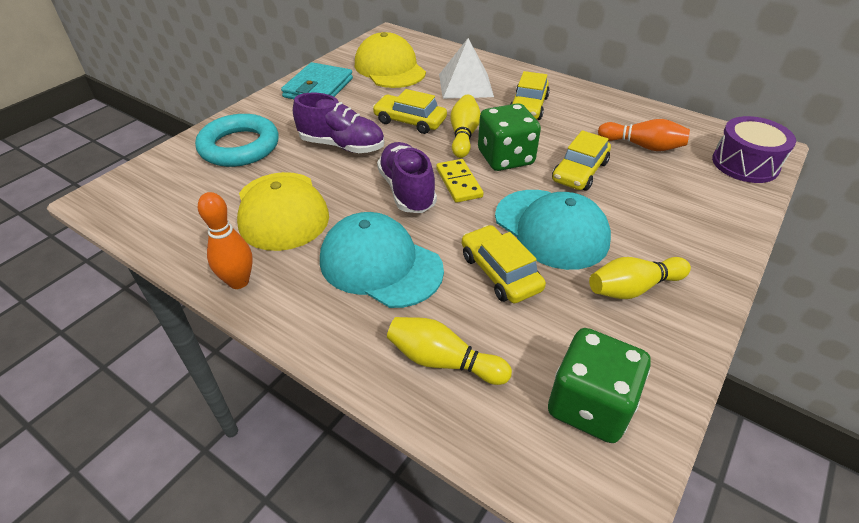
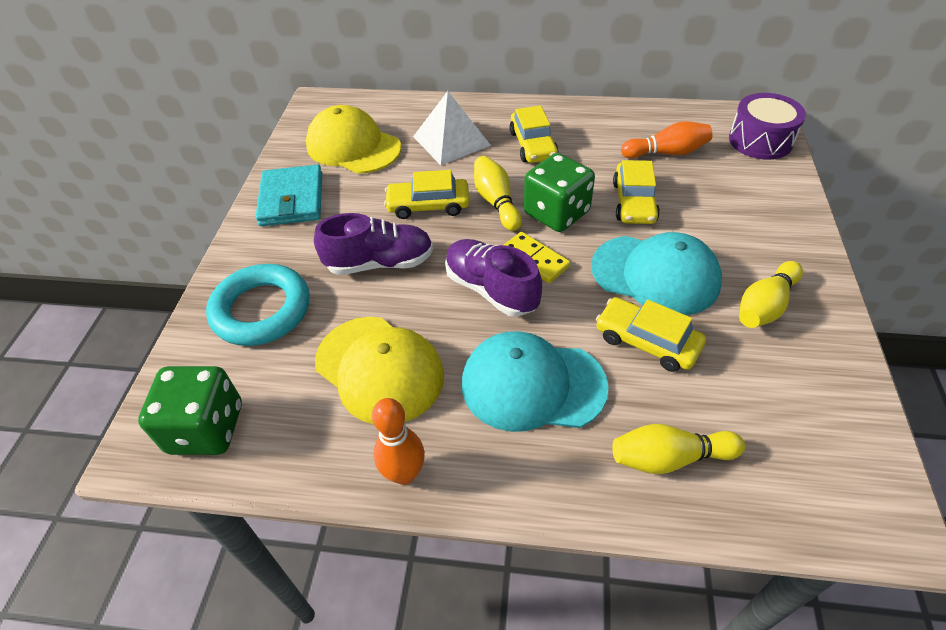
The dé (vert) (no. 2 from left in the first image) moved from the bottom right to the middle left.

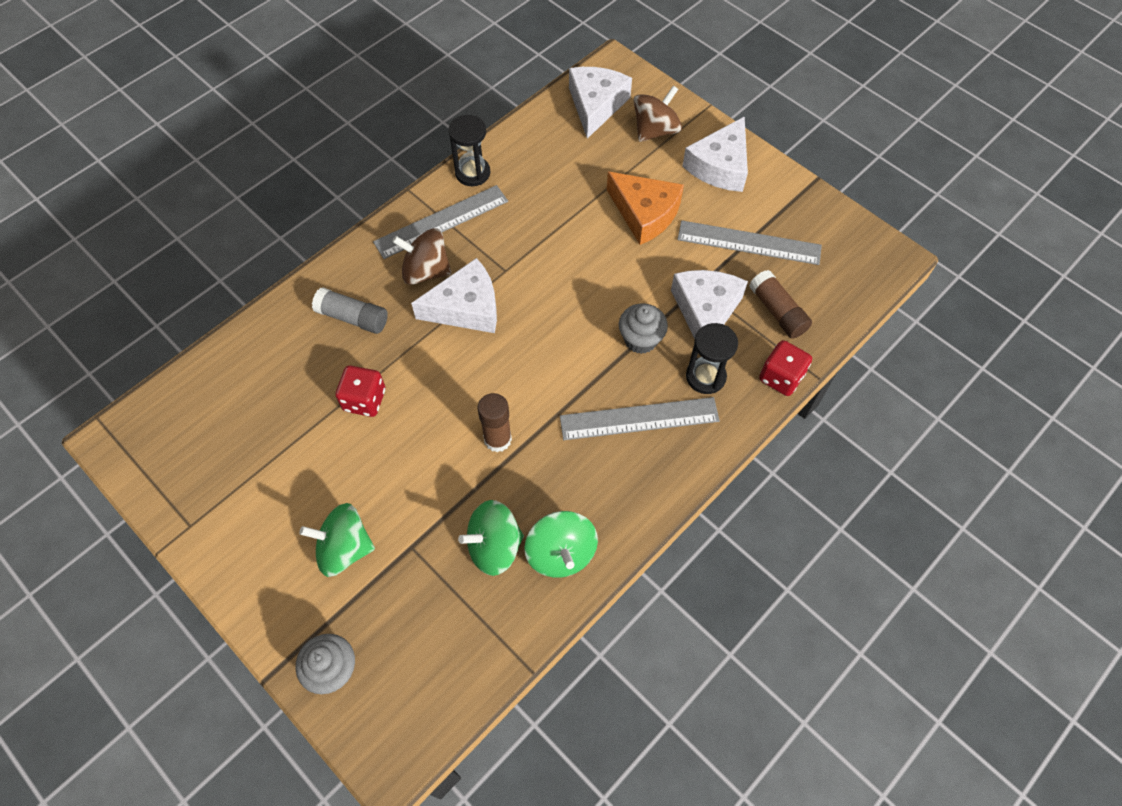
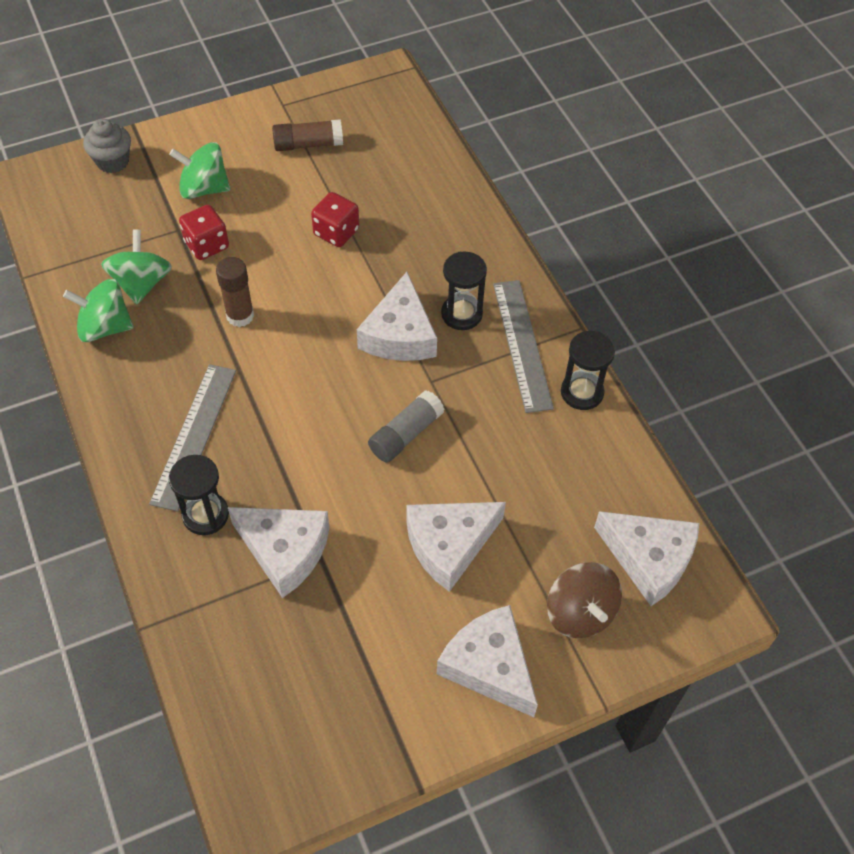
The toupie (vert) (no. 1 from left in the first image) at the bottom left turned 105 degrees counterclockwise.
The bâton de colle (gris) moved from the middle left to the centre.
The toupie (marron) (no. 1 from left) at the top centre was replaced by the sablier (noir) (no. 2 from left) at the centre.
The fromage (orange) at the top centre became the fromage (blanc) (no. 3 from left) at the centre.
The muffin (gris) (no. 2 from left) at the centre disappeared.
The règle (gris) (no. 3 from left) at the top right disappeared.
The bâton de colle (marron) (no. 2 from left) moved from the middle right to the top centre.
The dé (rouge) (no. 2 from left in the first image) moved from the middle right to the top left.

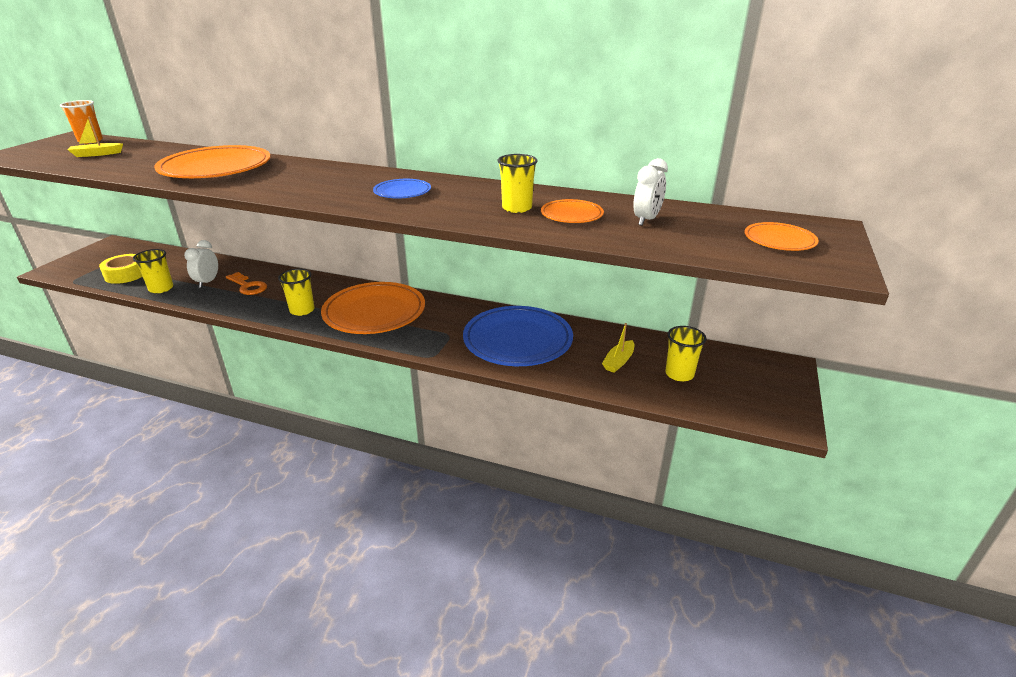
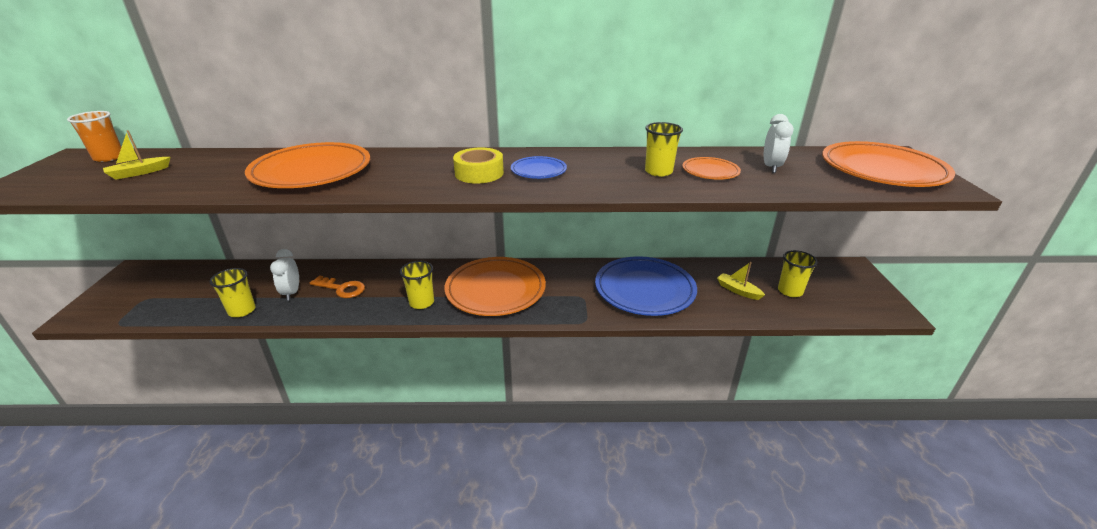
The ruban adhésif (jaune) moved from the middle left to the top centre.
The bateau (jaune) (no. 2 from left) at the centre turned 120 degrees clockwise.
The assiette (orange) (no. 4 from left) at the middle right changed to 2.06 times the size.

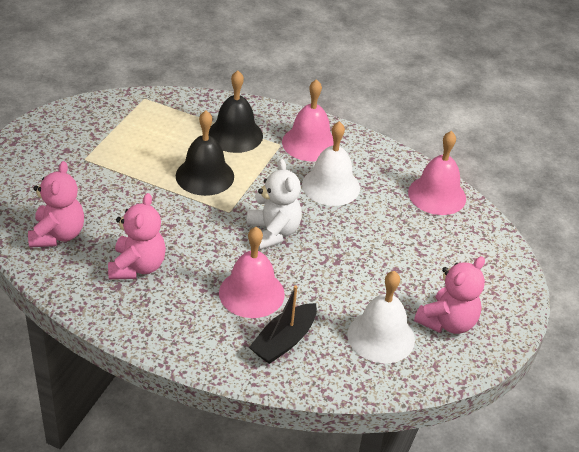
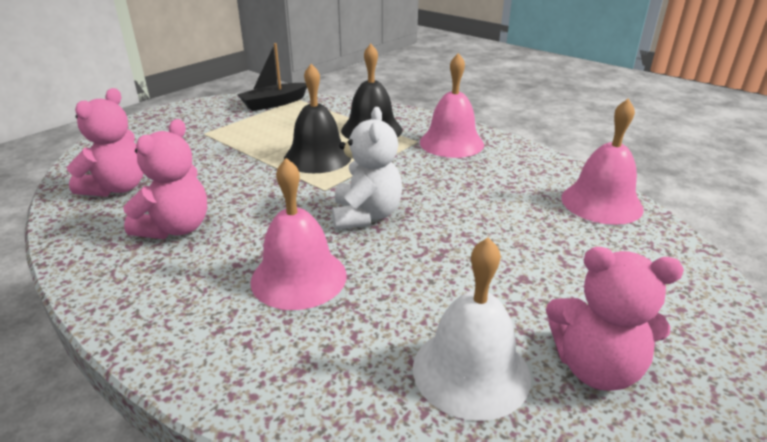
The bateau (noir) moved from the bottom centre to the top centre.
The cloche (blanc) (no. 1 from left) at the centre disappeared.
The ours en peluche (rose) (no. 3 from left) at the middle right turned 45 degrees clockwise.

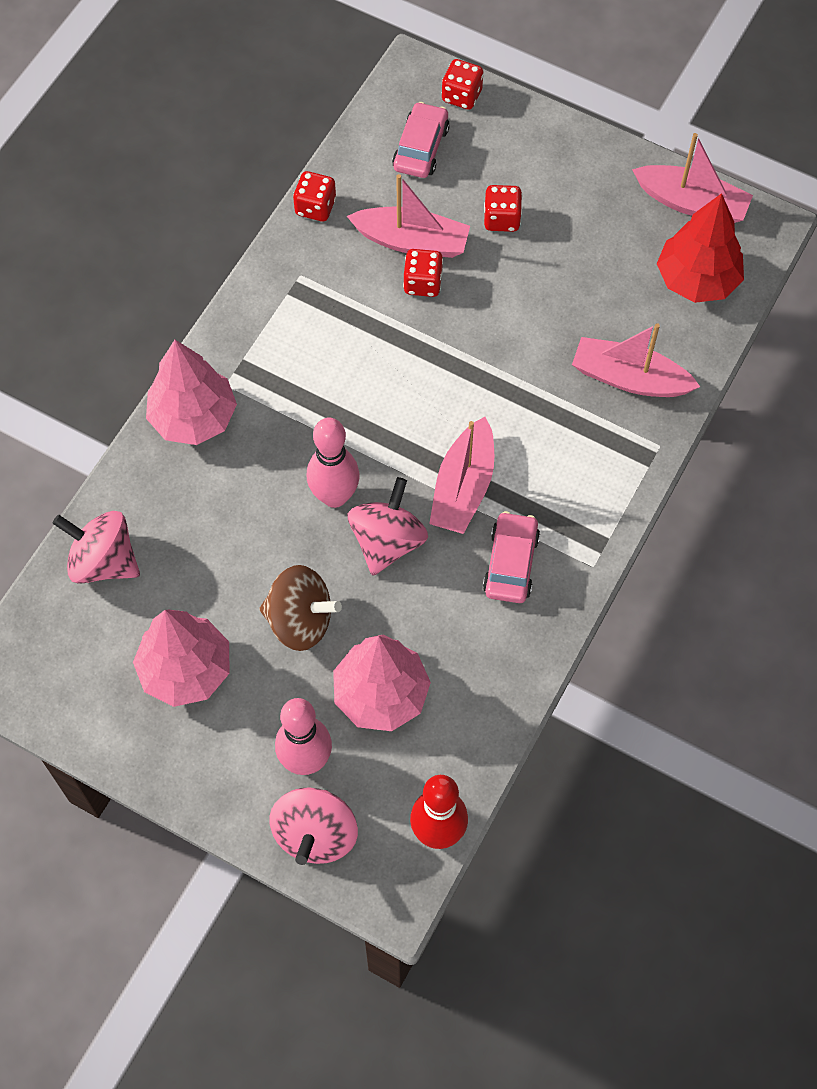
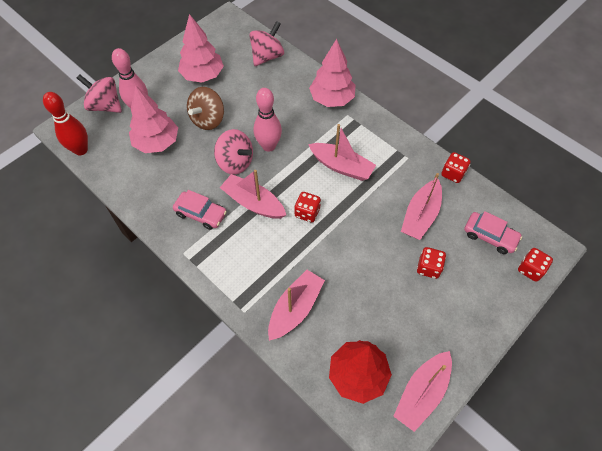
The dé (rouge) (no. 2 from left in the first image) moved from the top centre to the centre.
The bateau (rose) (no. 3 from left) at the centre appeared.

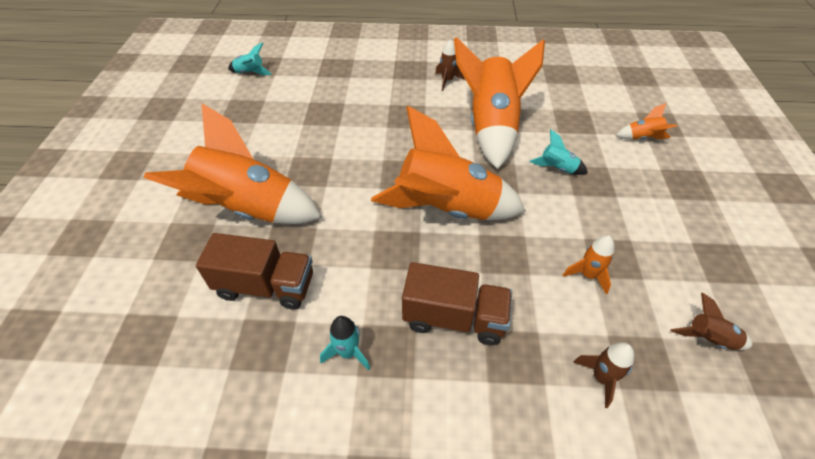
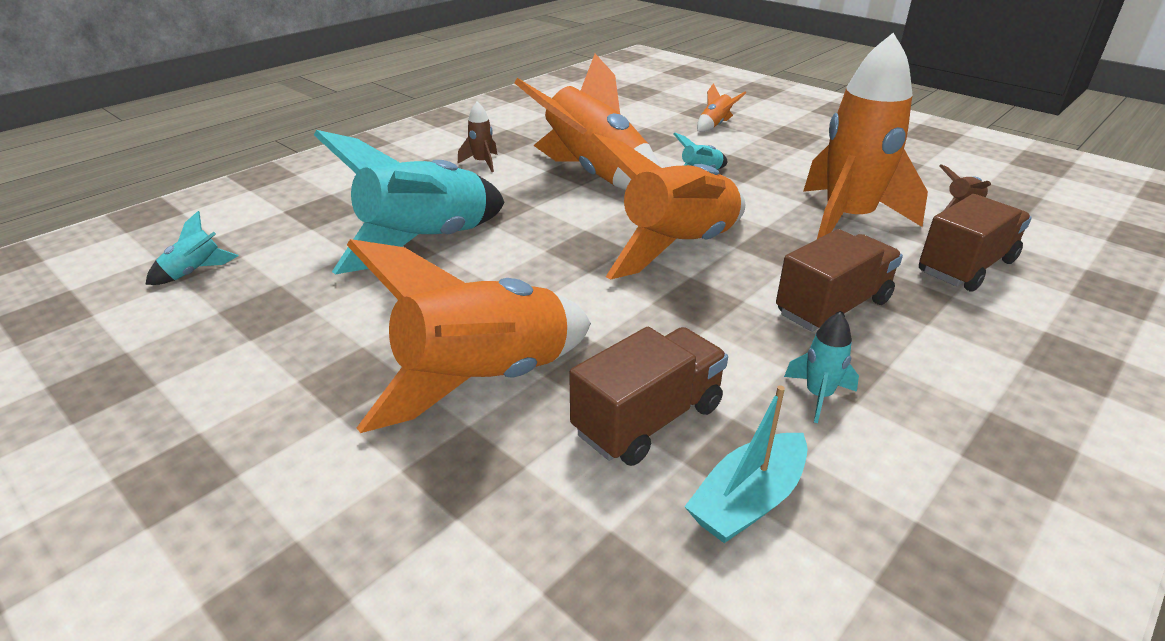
The fusée (orange) (no. 4 from left in the first image) at the middle right changed to 2.48 times the size.
The fusée (marron) (no. 2 from left) at the bottom right was replaced by the camion (marron) (no. 3 from left) at the middle right.
The fusée (turquoise) (no. 2 from left) at the top centre appeared.
The bateau (turquoise) at the bottom centre appeared.

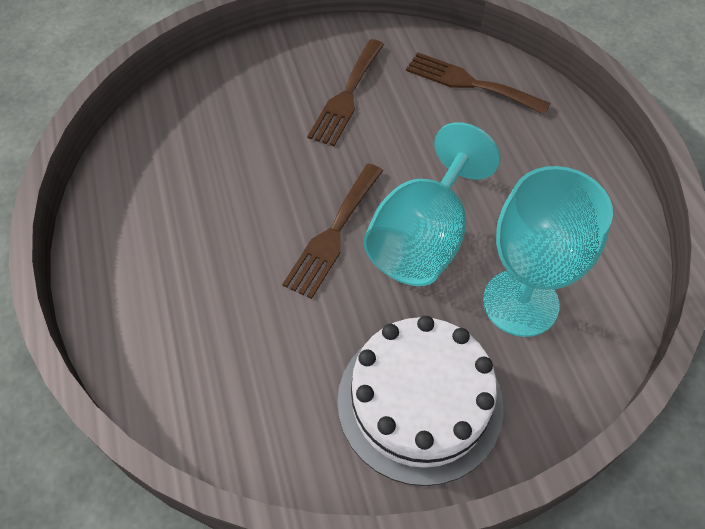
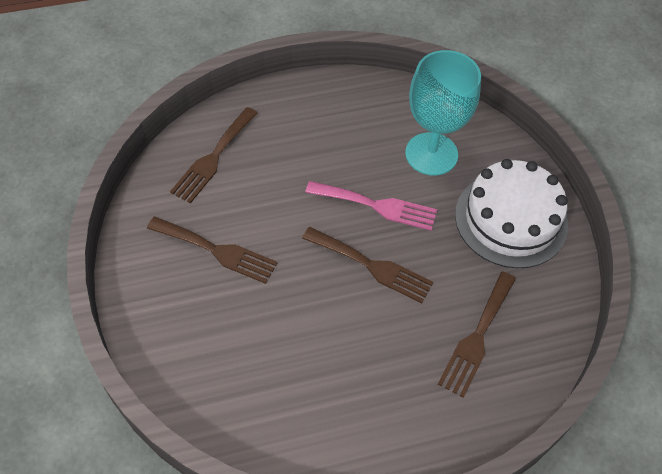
The verre à pied (turquoise) (no. 1 from left) at the centre was replaced by the fourchette (rose) at the centre.
The fourchette (marron) (no. 4 from left) at the bottom right appeared.

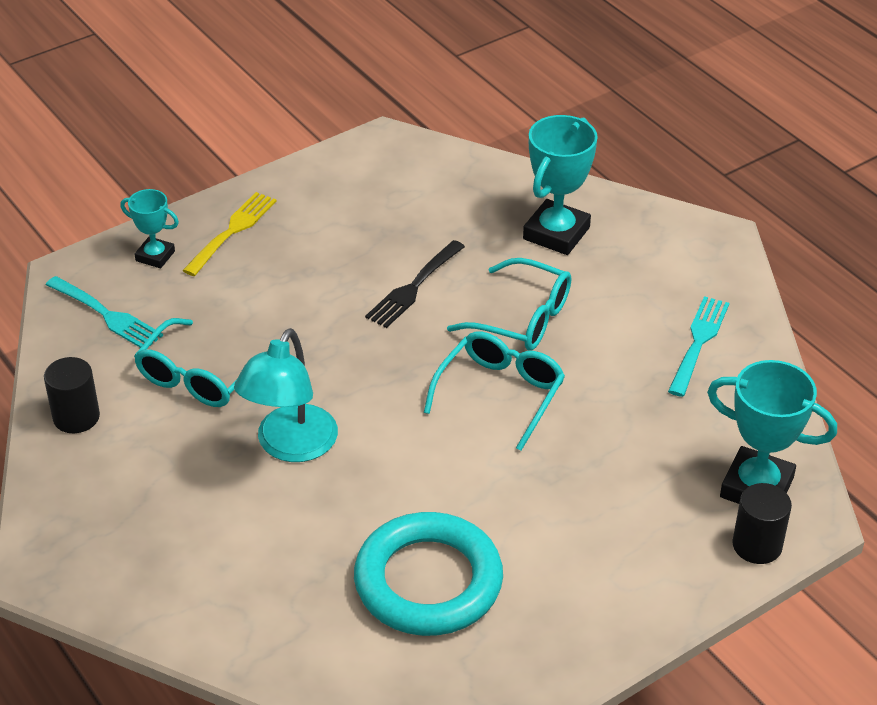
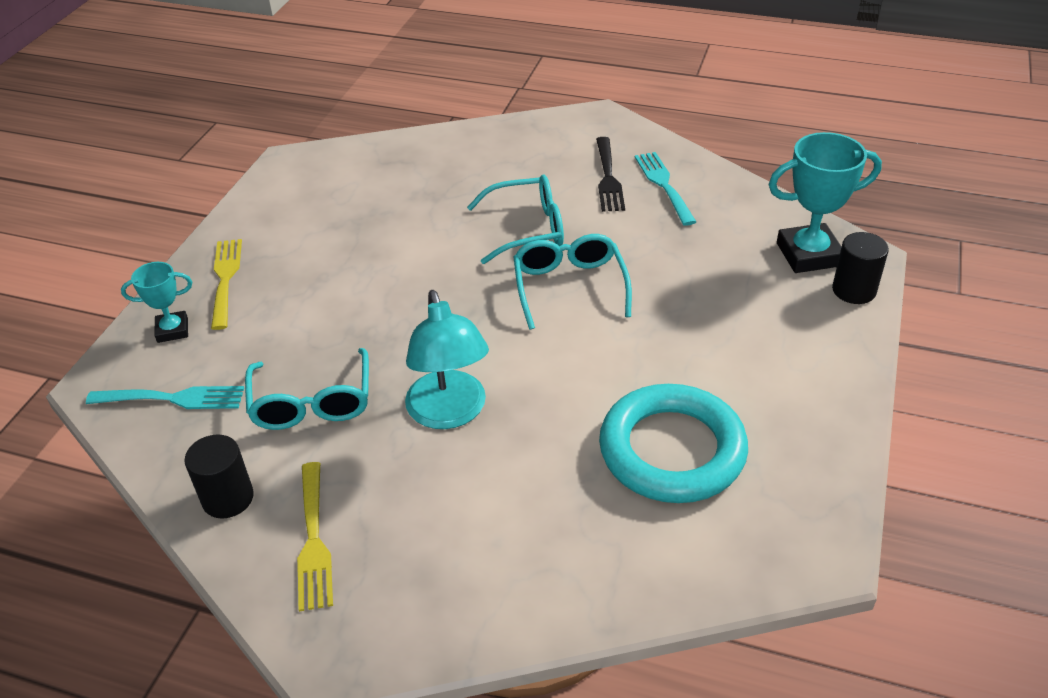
The fourchette (noir) moved from the centre to the top centre.
The trophée (turquoise) (no. 2 from left) at the top centre disappeared.
The fourchette (jaune) (no. 2 from left) at the bottom left appeared.

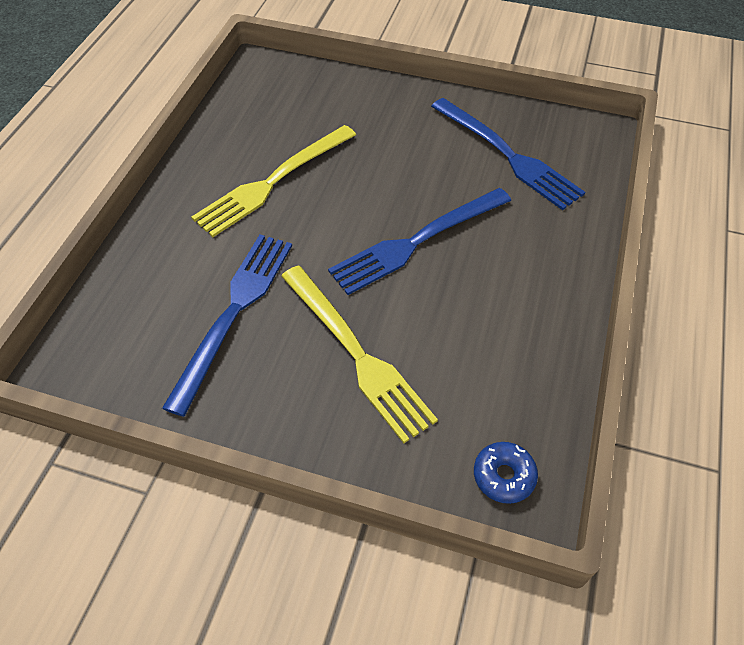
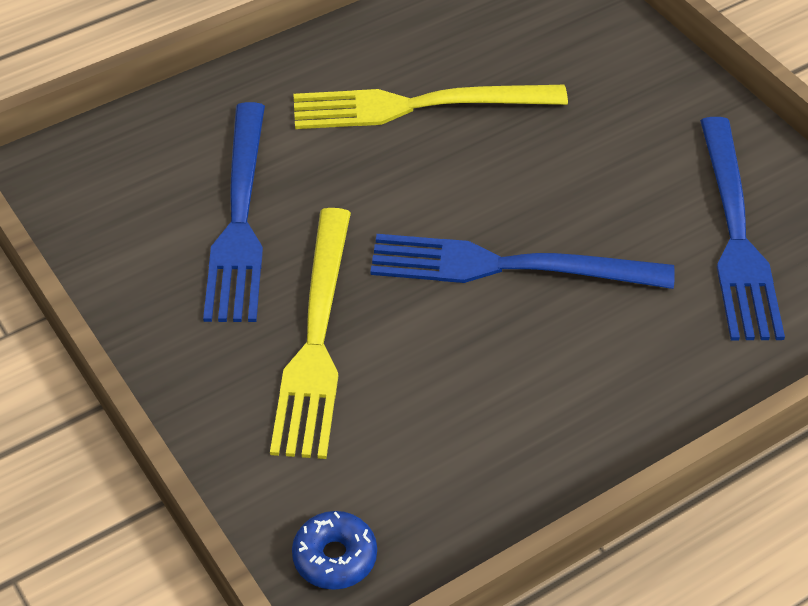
The fourchette (bleu) (no. 1 from left) at the middle left turned 120 degrees clockwise.

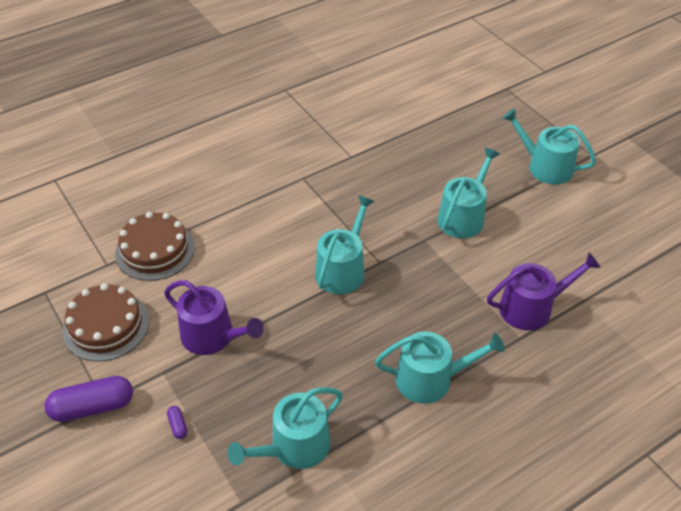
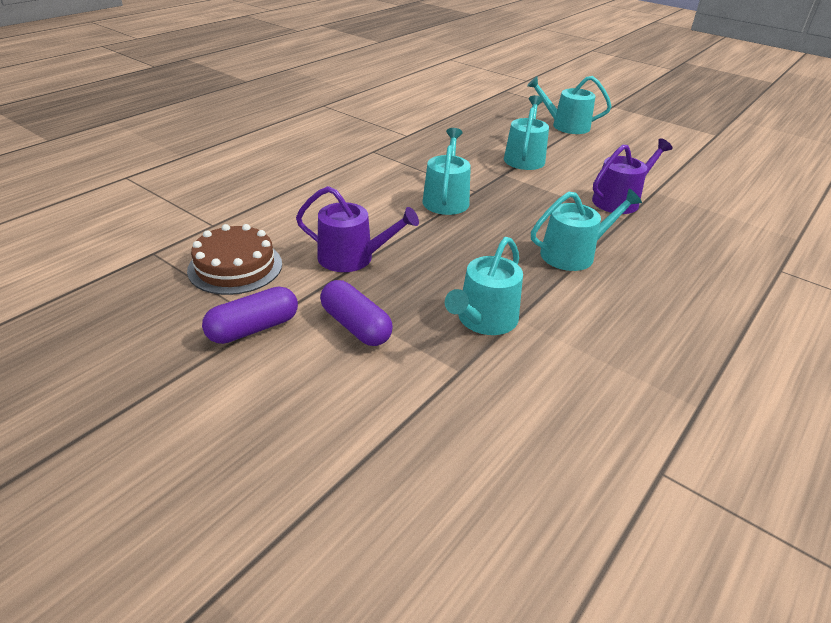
The gâteau (marron) (no. 2 from left) at the middle left disappeared.
The gélule (violet) (no. 2 from left) at the bottom left changed to 2.33 times the size.

